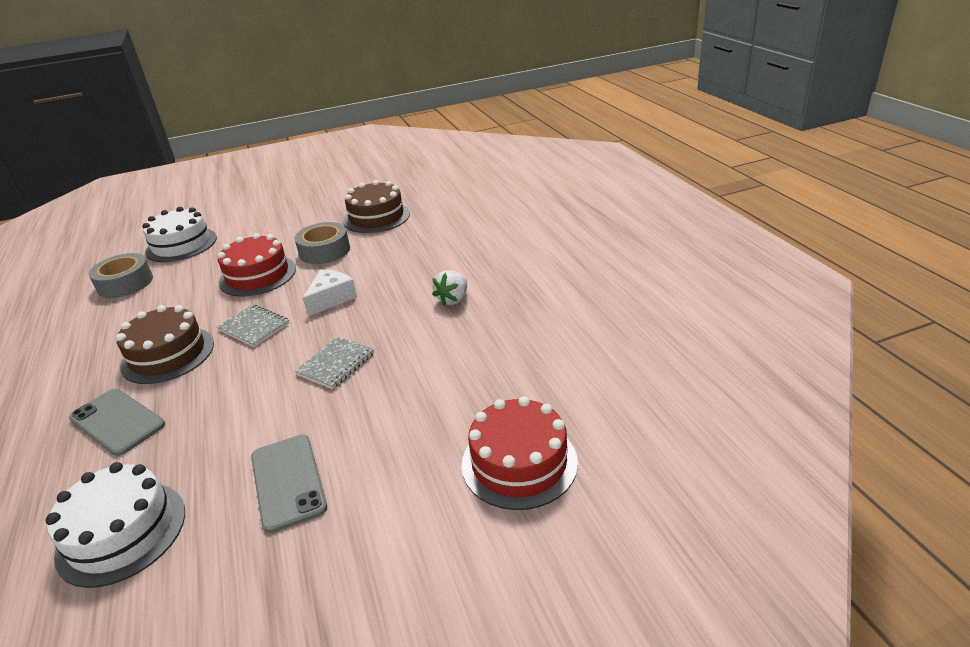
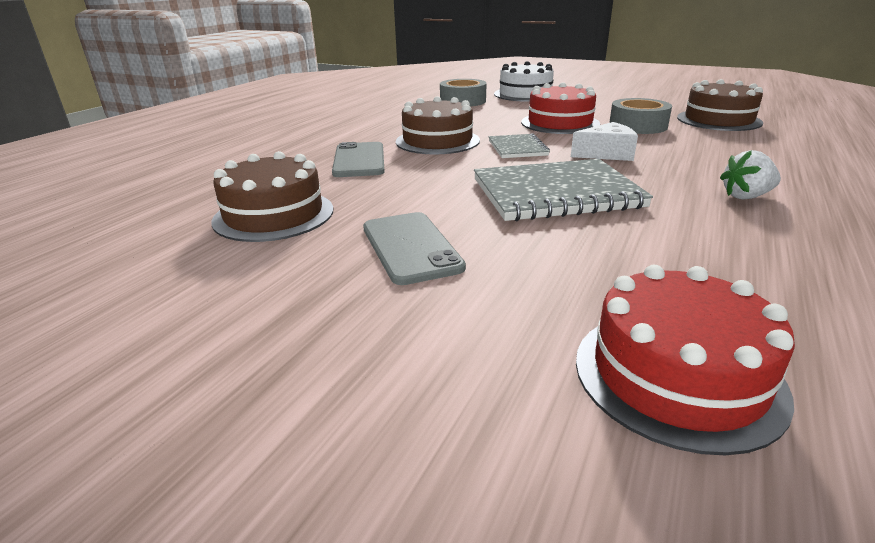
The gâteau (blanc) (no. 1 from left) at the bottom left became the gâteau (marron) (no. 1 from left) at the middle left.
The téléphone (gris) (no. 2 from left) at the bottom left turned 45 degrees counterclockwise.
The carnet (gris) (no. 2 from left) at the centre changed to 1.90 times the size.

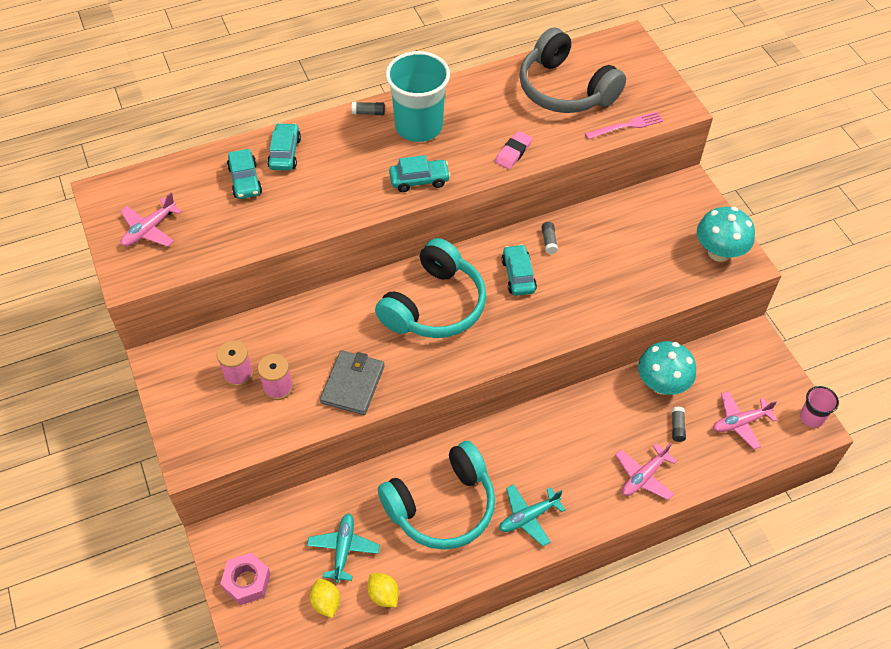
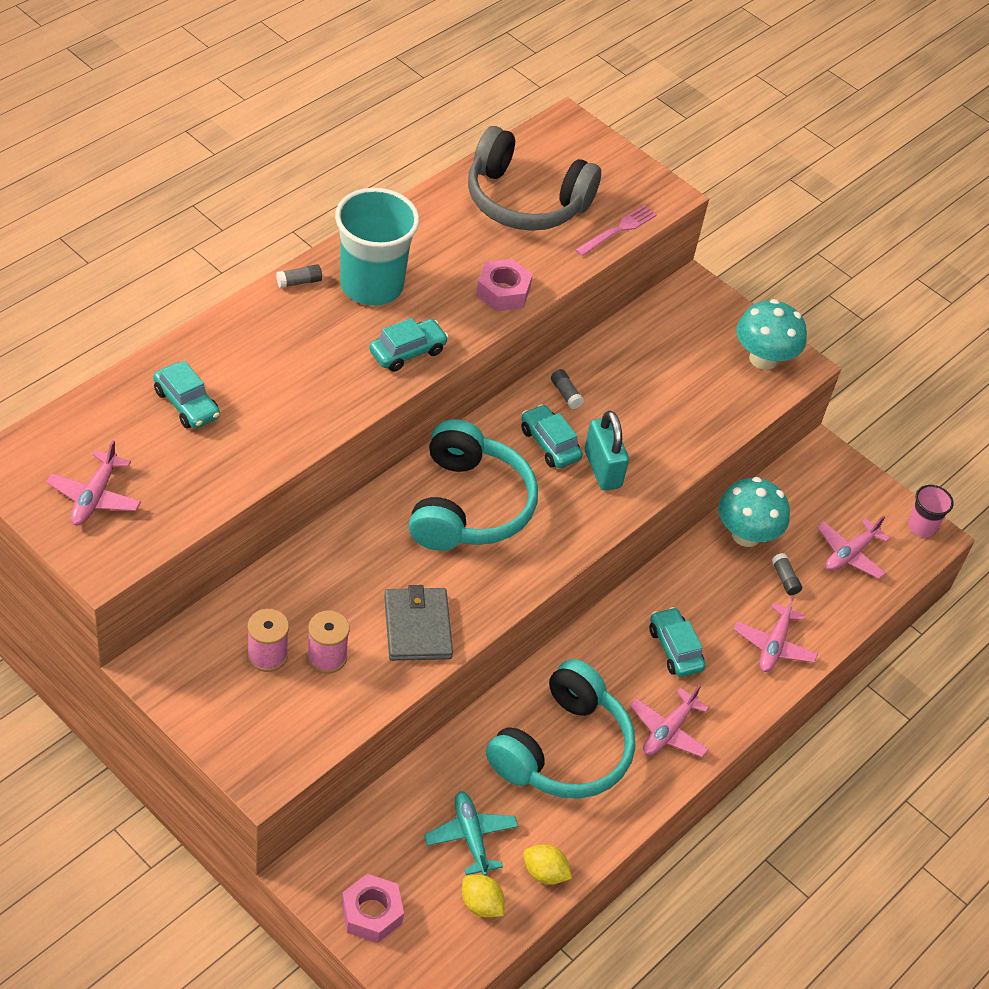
The voiture (turquoise) (no. 2 from left in the first image) moved from the top left to the middle right.
The gomme (rose) at the top centre was replaced by the écrou (rose) (no. 2 from left) at the top centre.
The avion (turquoise) (no. 2 from left) at the bottom centre became the avion (rose) (no. 2 from left) at the bottom right.
The cadenas (turquoise) at the centre appeared.

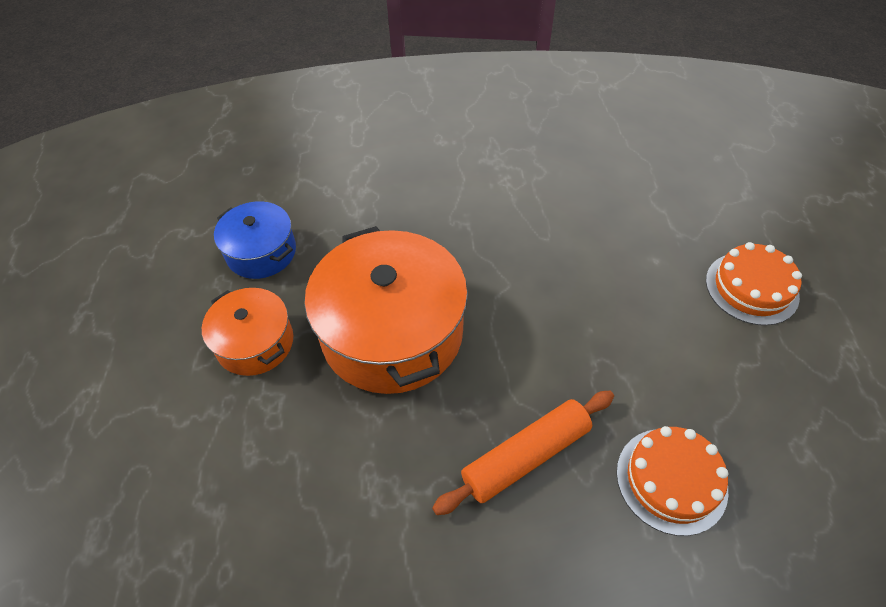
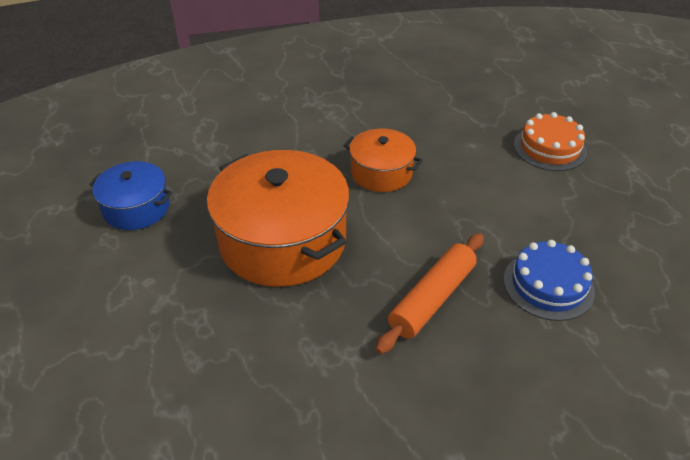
The marmite (orange) (no. 1 from left in the first image) moved from the middle left to the centre.
The gâteau (orange) (no. 1 from left) at the bottom right became the gâteau (bleu) at the middle right.

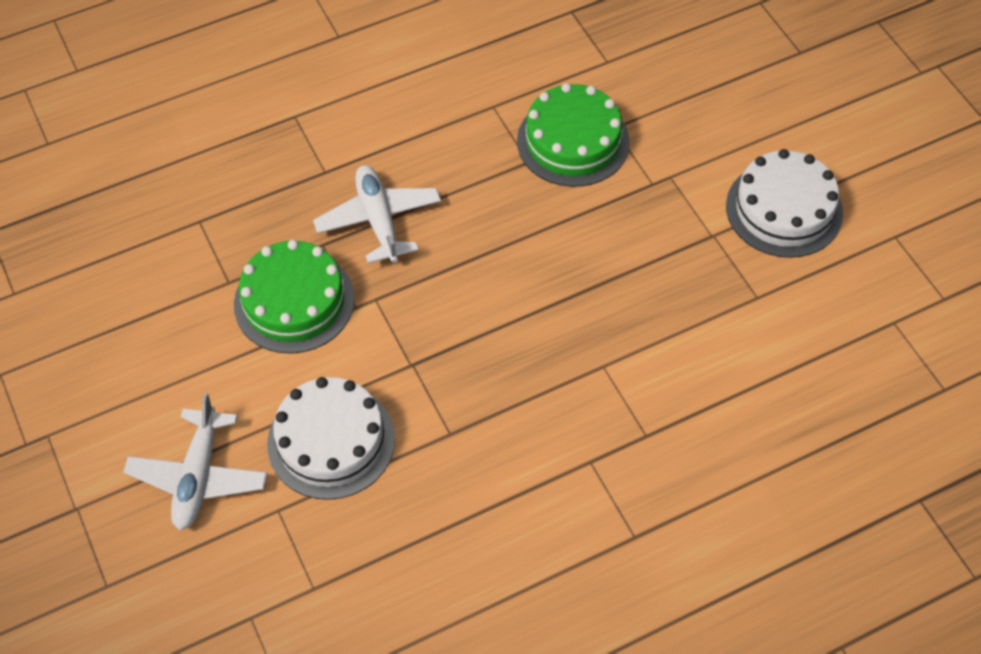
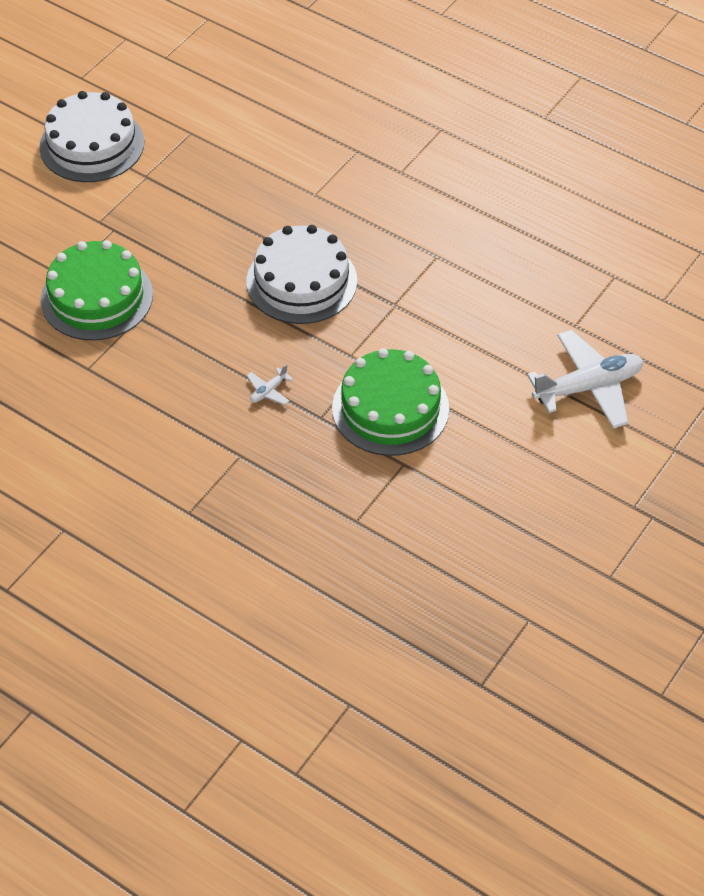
The gâteau (blanc) (no. 1 from left in the first image) moved from the bottom centre to the top centre.
The avion (blanc) (no. 2 from left in the first image) at the top centre changed to 0.42 times the size.

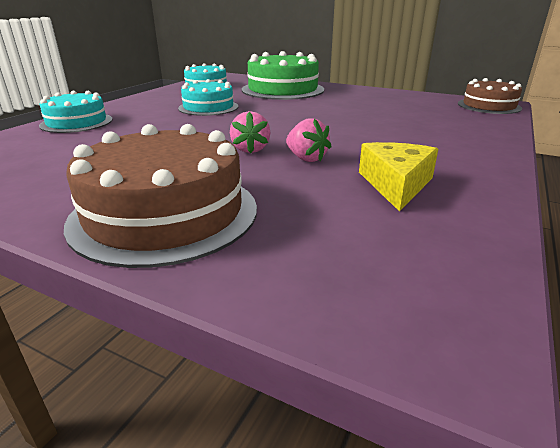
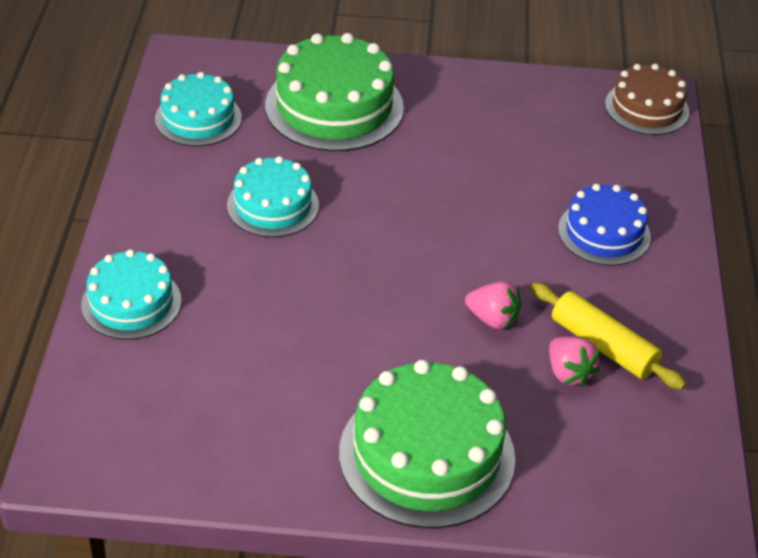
The gâteau (marron) (no. 1 from left) at the middle left became the gâteau (vert) (no. 2 from left) at the bottom centre.
The fraise (rose) (no. 1 from left in the first image) moved from the top centre to the middle right.
The fromage (jaune) at the middle right was replaced by the rouleau à pâtisserie (jaune) at the middle right.
The gâteau (bleu) at the middle right appeared.

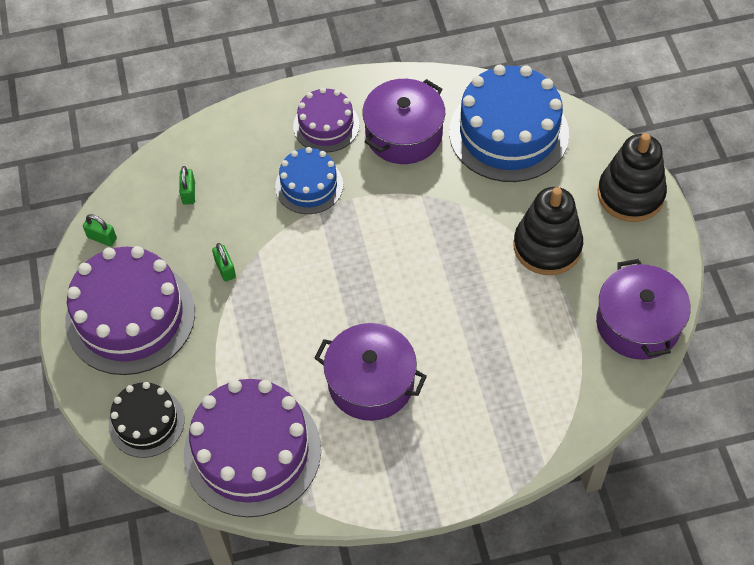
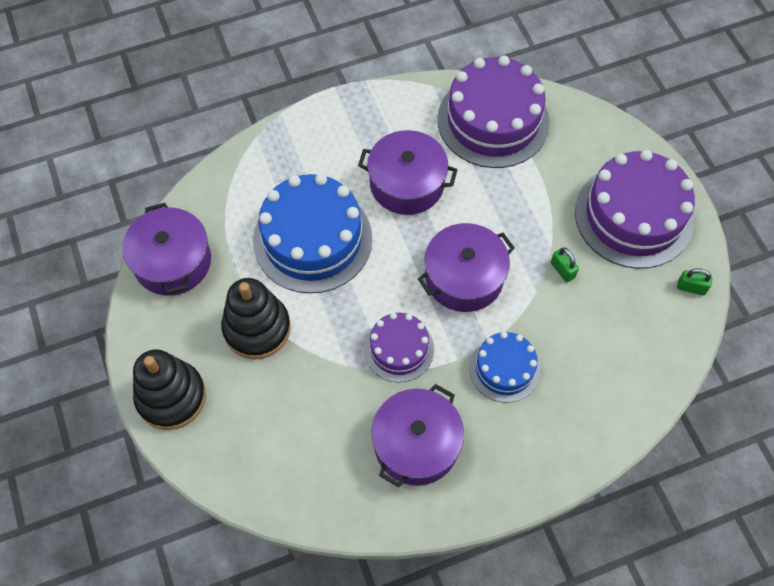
The gâteau (noir) at the bottom left disappeared.
The cadenas (vert) (no. 2 from left) at the top left disappeared.
The gâteau (violet) (no. 3 from left in the first image) moved from the top centre to the centre.
The gâteau (bleu) (no. 2 from left in the first image) moved from the top right to the centre.
The marmite (violet) (no. 4 from left) at the centre appeared.

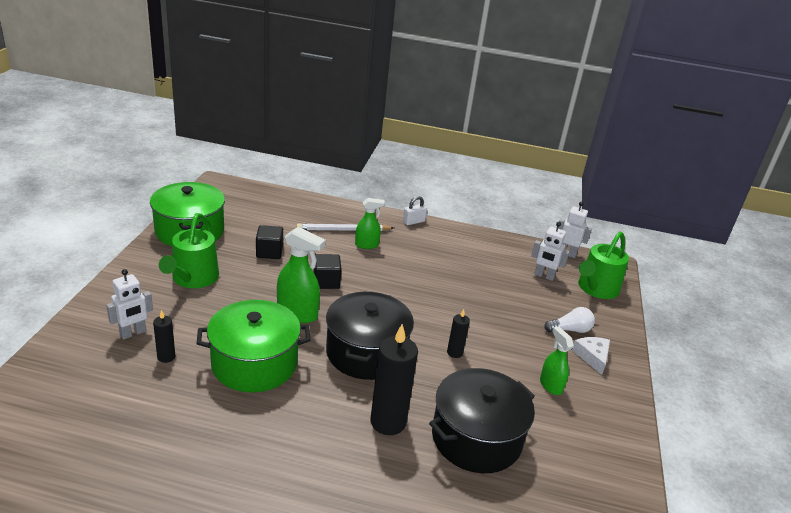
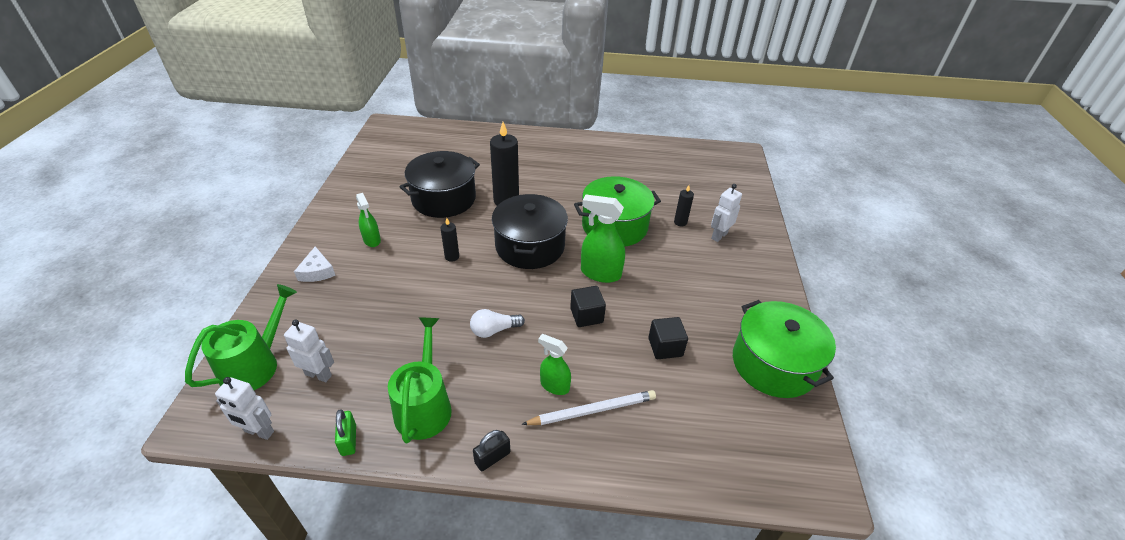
The arrosoir (vert) (no. 1 from left in the first image) moved from the middle left to the bottom centre.
The vaporisateur (vert) (no. 2 from left) at the centre turned 45 degrees clockwise.
The cadenas (blanc) at the centre became the cadenas (noir) at the bottom centre.
The ampoule (blanc) moved from the middle right to the centre.
The cadenas (vert) at the bottom left appeared.

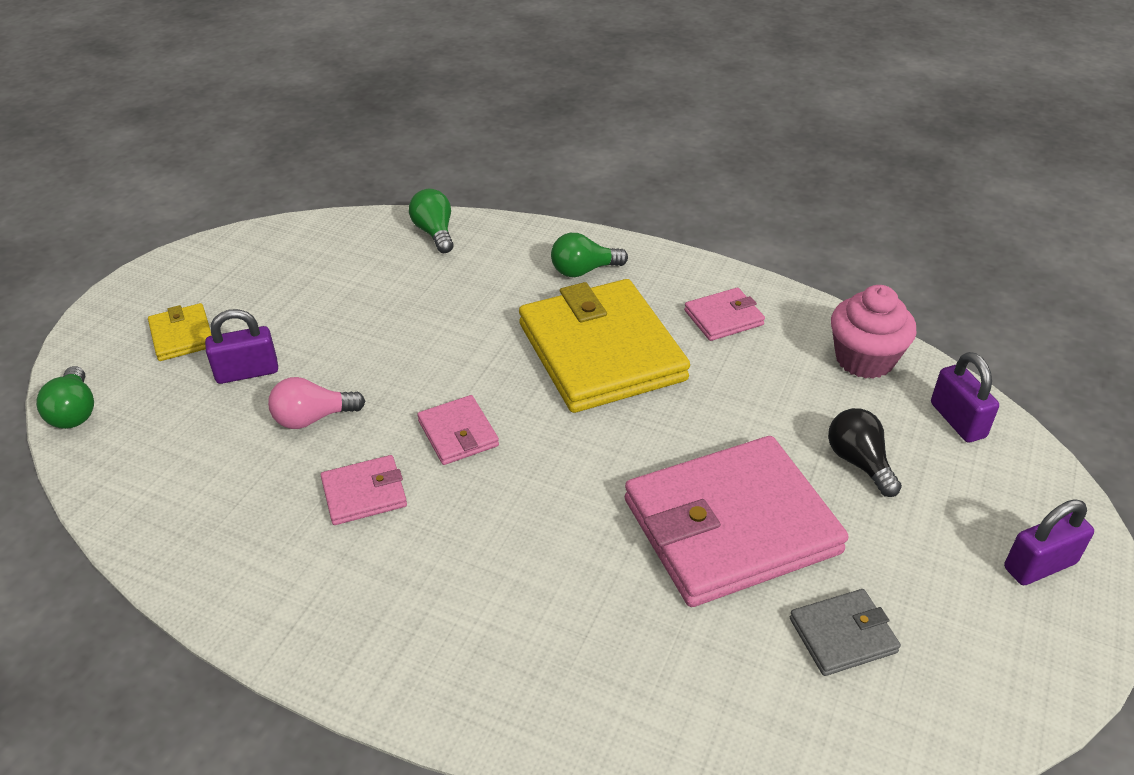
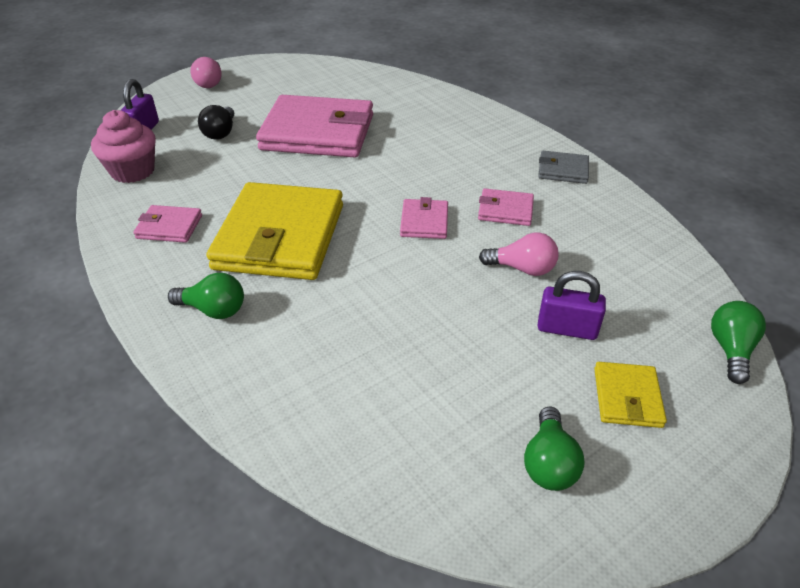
The ampoule (vert) (no. 2 from left) moved from the top centre to the bottom right.
The portefeuille (gris) moved from the bottom right to the top right.
The cadenas (violet) (no. 3 from left) at the bottom right was replaced by the ampoule (rose) (no. 1 from left) at the top left.

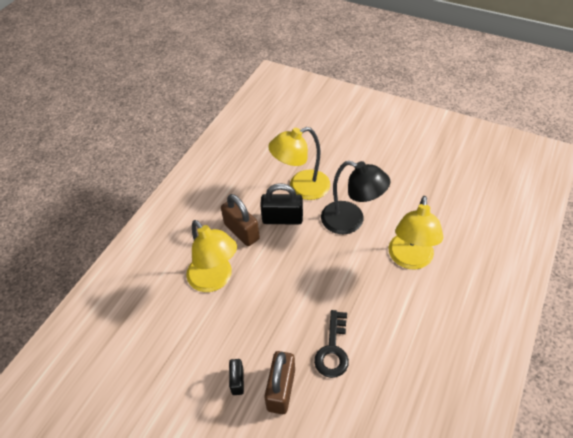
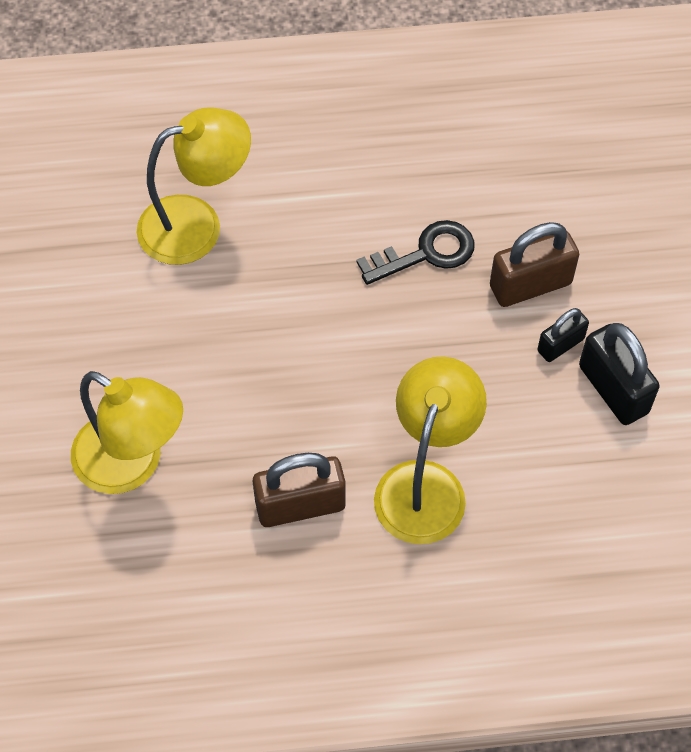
The cadenas (marron) (no. 1 from left) at the centre turned 60 degrees clockwise.
The cadenas (noir) (no. 2 from left) moved from the centre to the middle right.
The lampe (noir) at the centre disappeared.

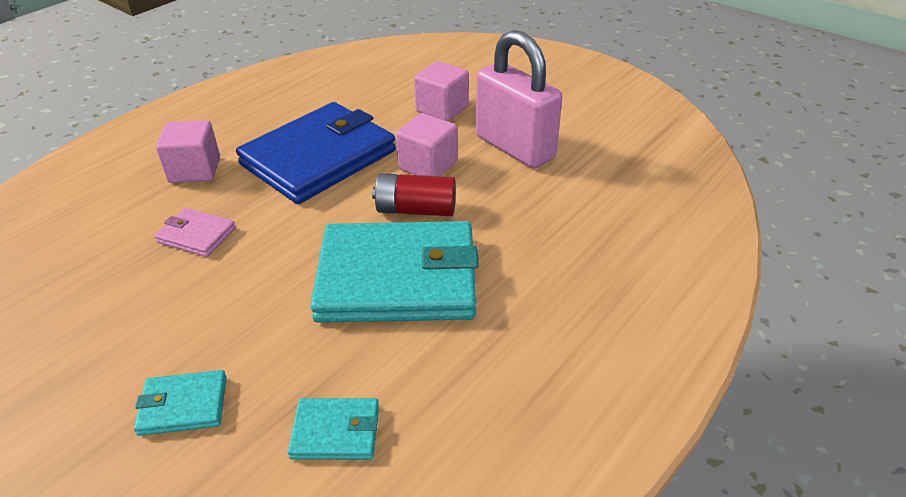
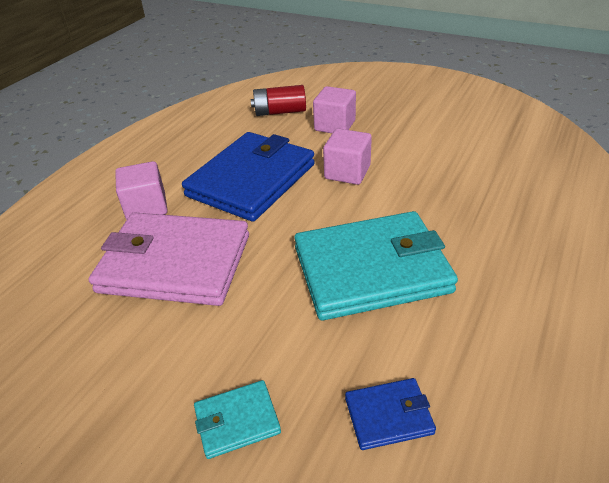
The portefeuille (rose) at the middle left changed to 2.30 times the size.
The portefeuille (turquoise) (no. 2 from left) at the bottom centre became the portefeuille (bleu) (no. 2 from left) at the bottom centre.
The pile (rouge) moved from the centre to the top centre.
The cadenas (rose) at the top centre disappeared.

